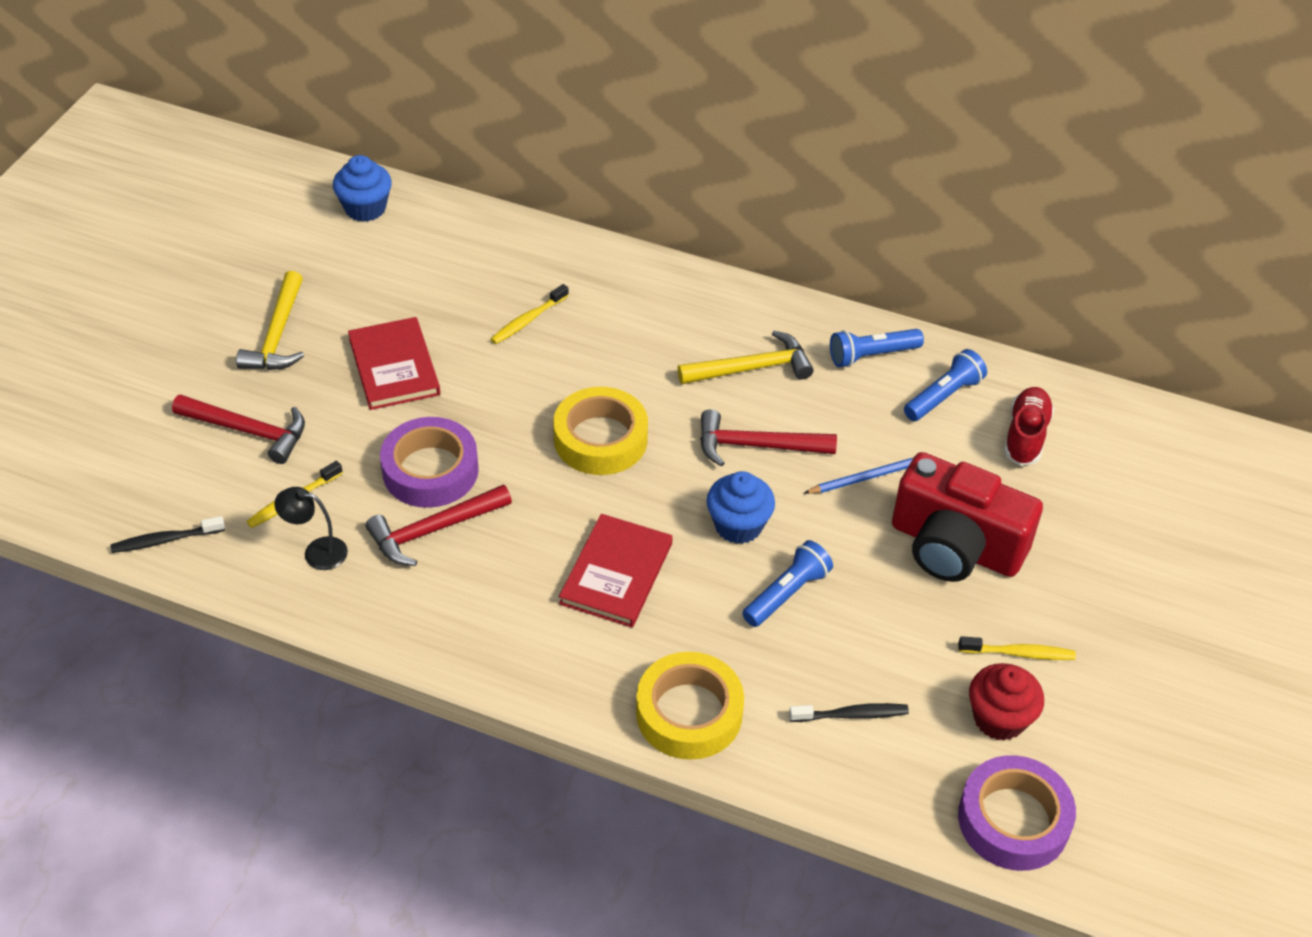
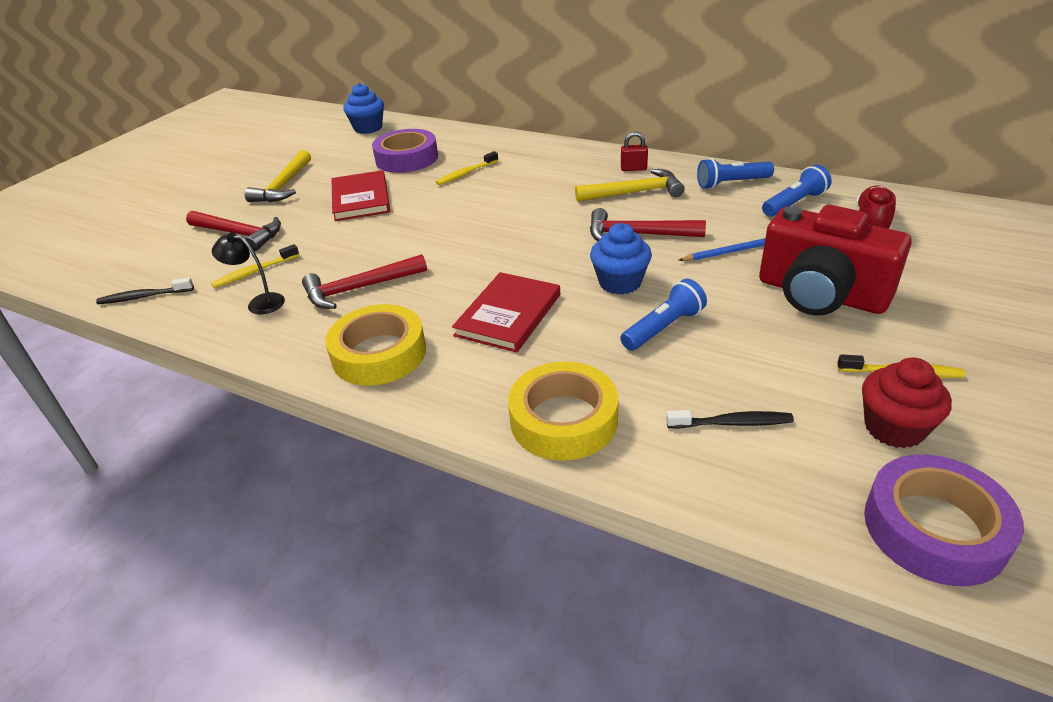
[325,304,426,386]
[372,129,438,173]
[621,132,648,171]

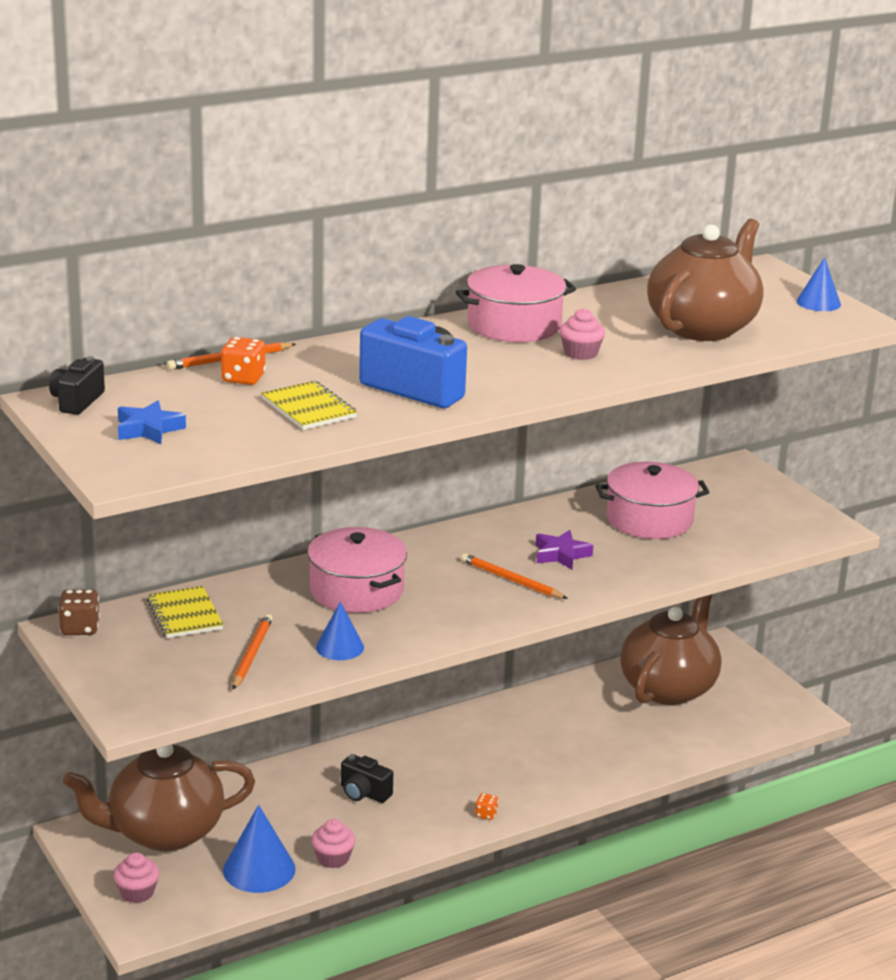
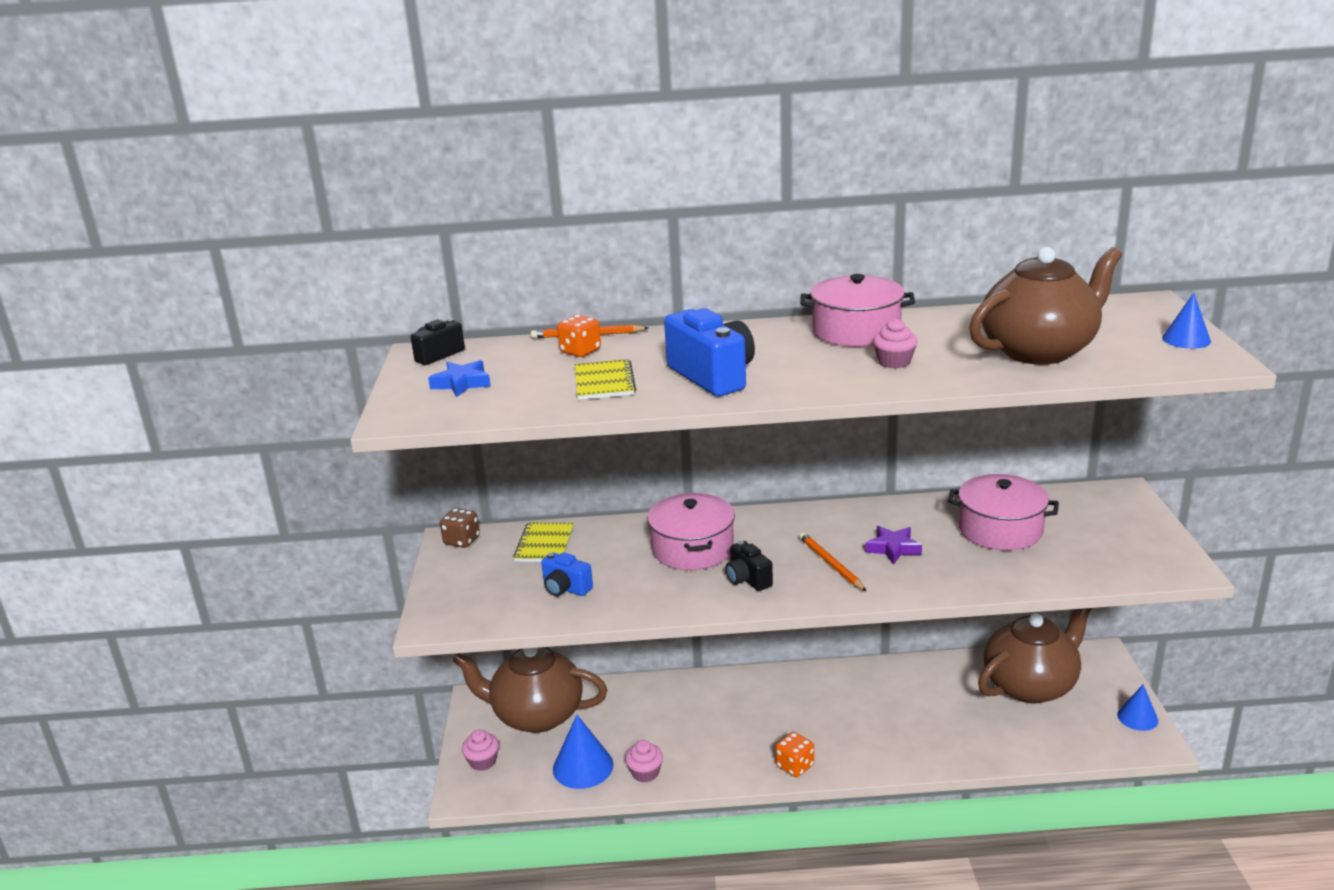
[541,552,593,596]
[725,541,773,591]
[775,732,814,777]
[1117,684,1158,731]

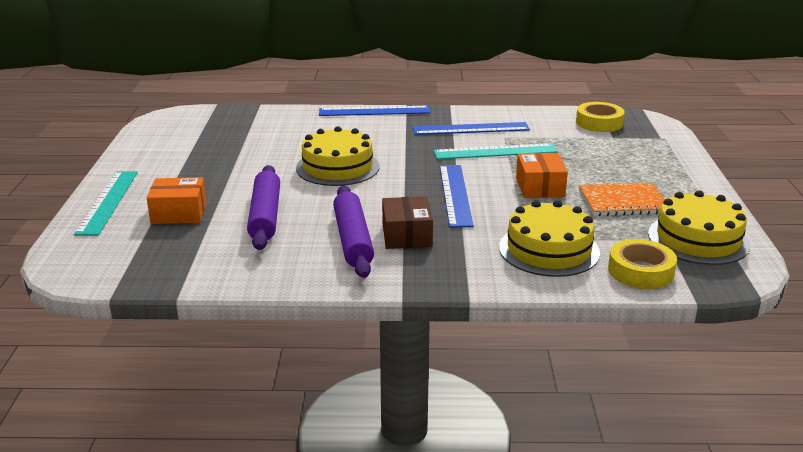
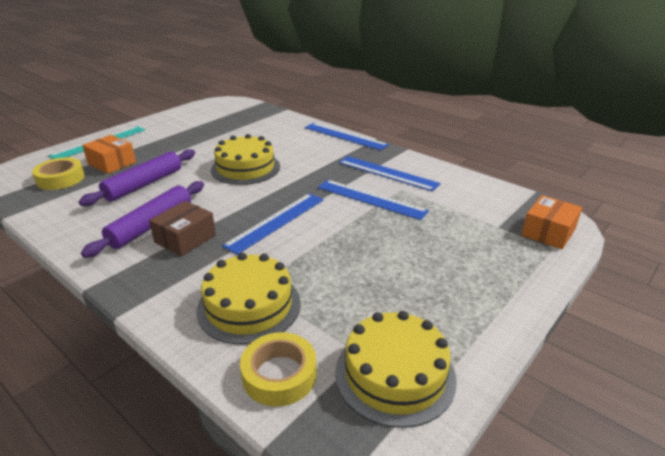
[32,158,85,190]
[318,180,429,220]
[521,195,582,249]
[579,183,665,216] (first image)

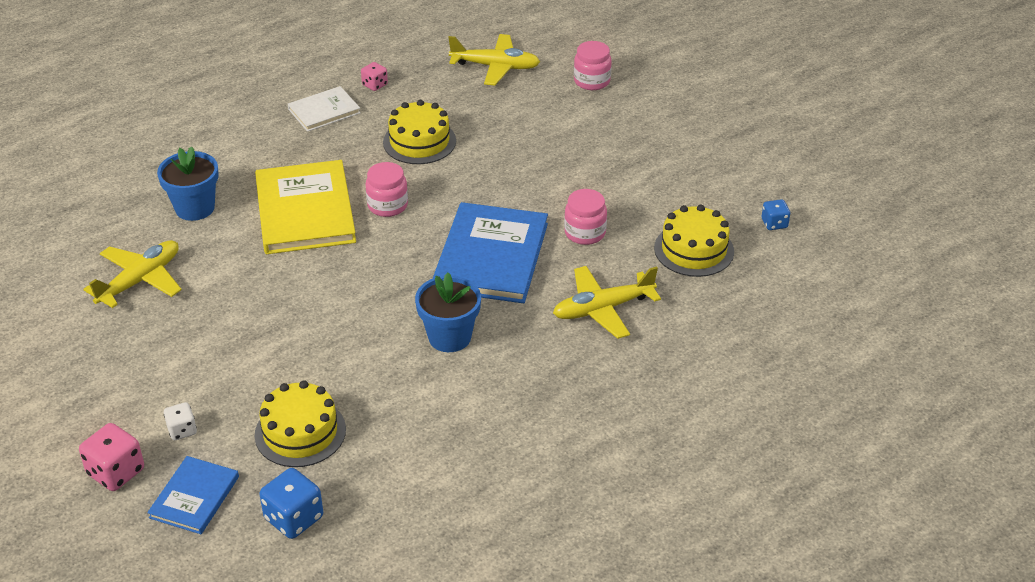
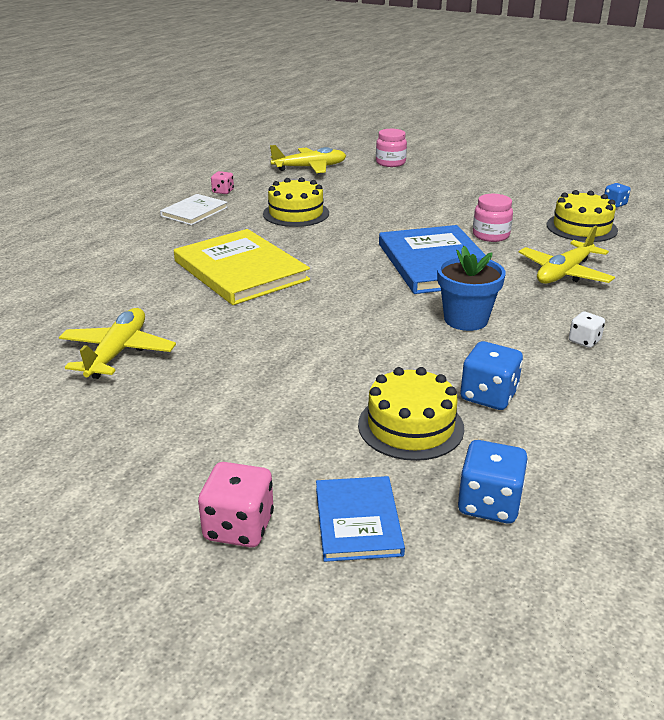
[460,341,523,410]
[569,311,605,348]
[157,146,219,221] (first image)
[366,162,408,217] (first image)

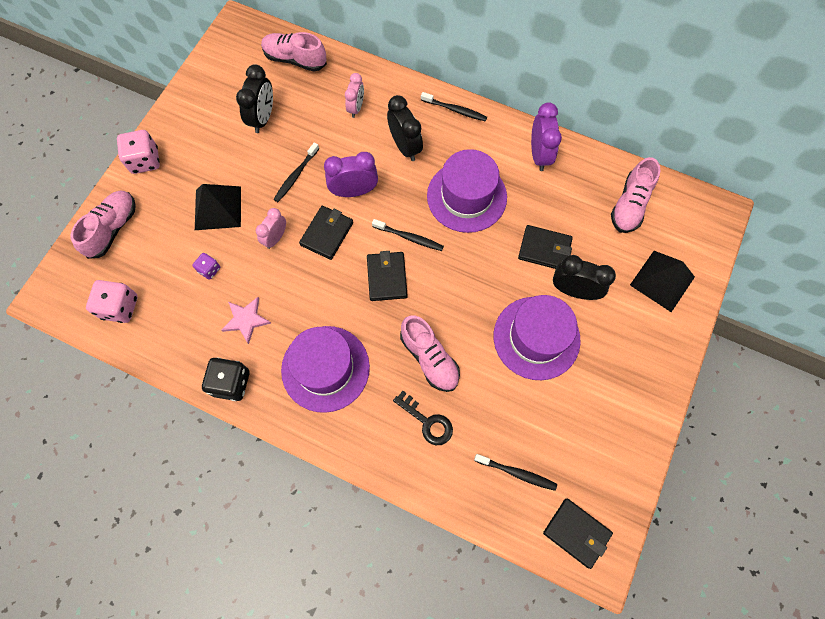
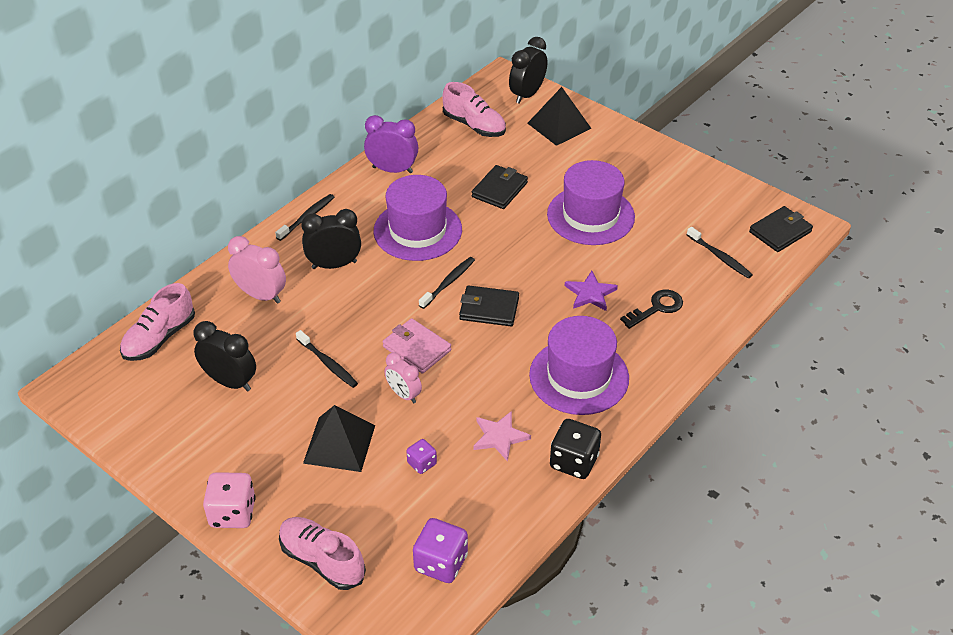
[228,236,286,304]
[383,318,451,374]
[413,518,468,583]
[509,37,547,104]
[565,271,618,311]
[687,227,752,278]
[324,152,378,197] (first image)

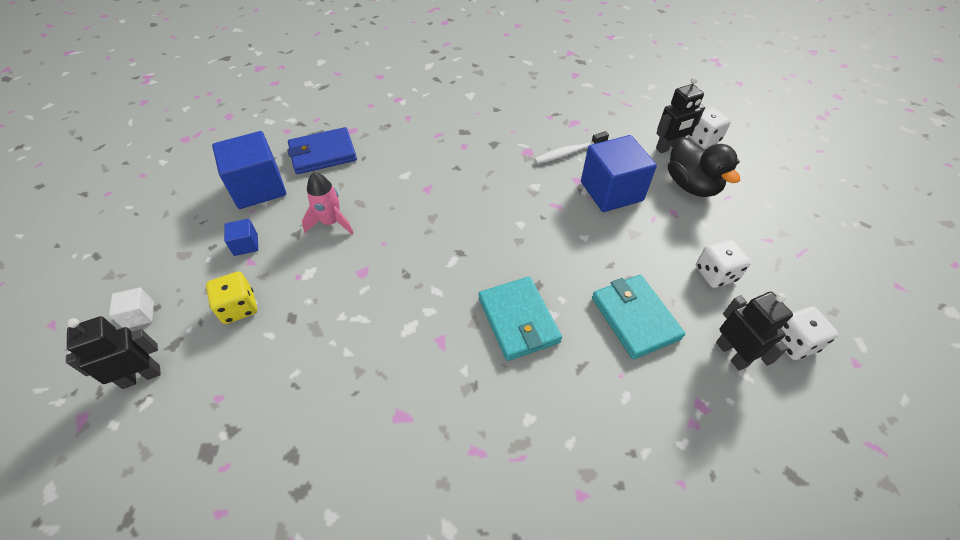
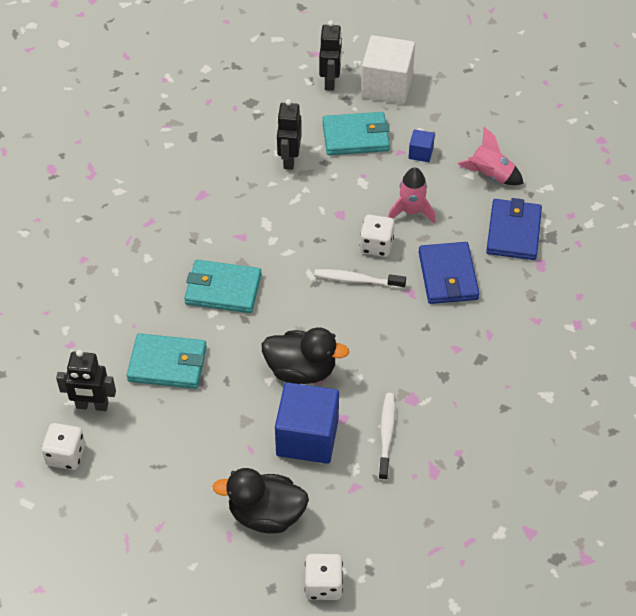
[262,327,349,384]
[277,99,302,170]
[314,269,406,289]
[322,112,390,155]
[360,214,395,257]
[361,35,415,104]
[419,242,480,304]
[458,127,524,185]

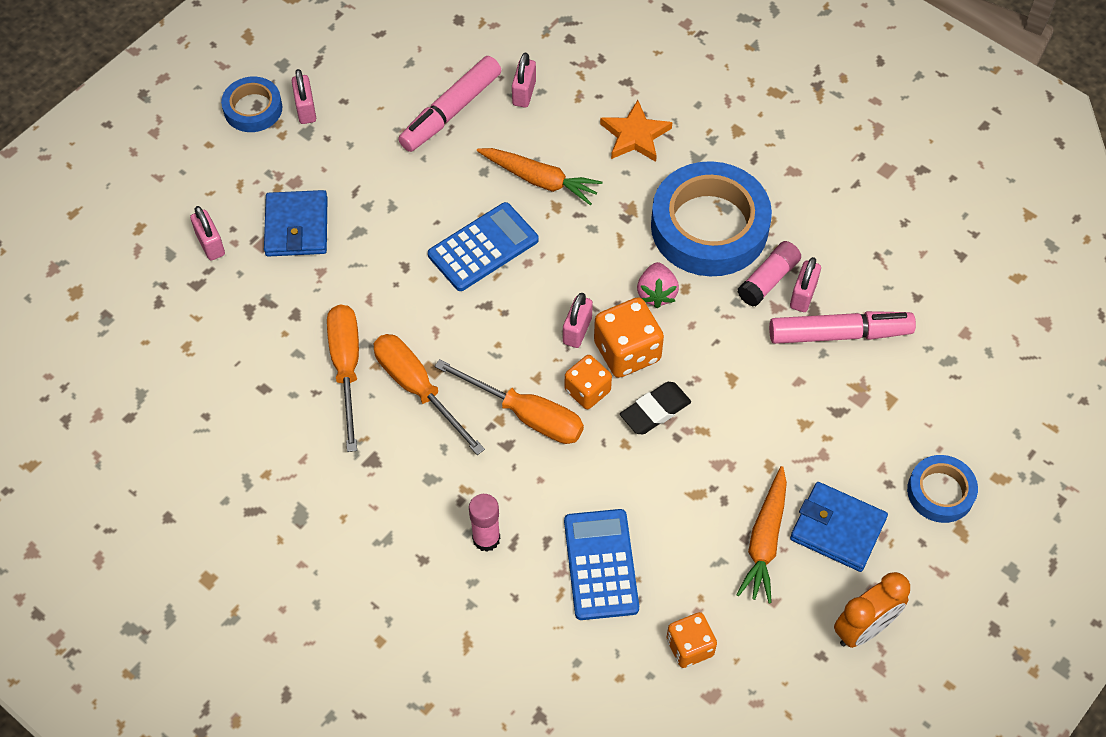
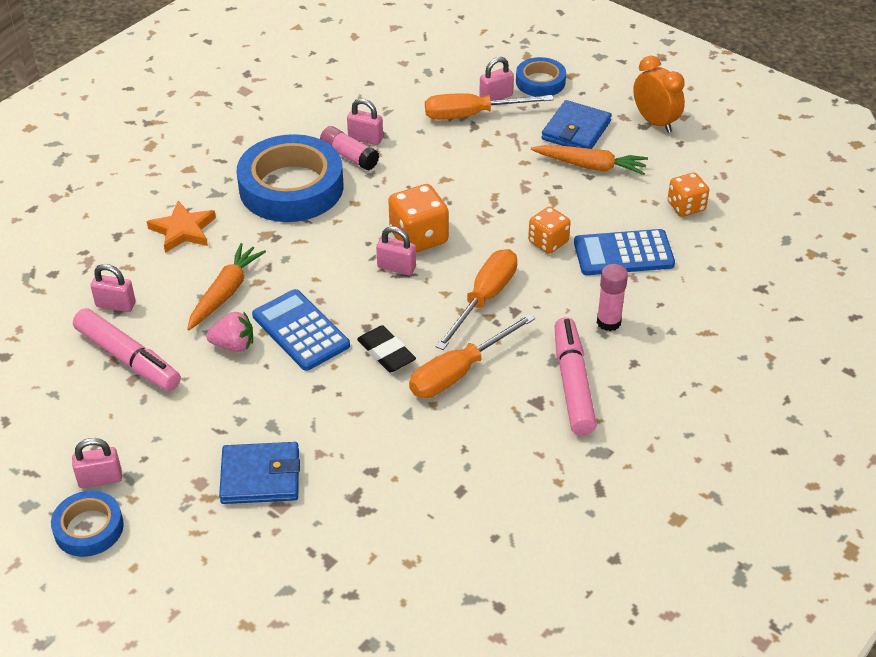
[206,311,253,352]
[357,325,416,372]
[425,93,554,120]
[479,57,514,100]
[528,207,571,254]
[554,317,597,435]

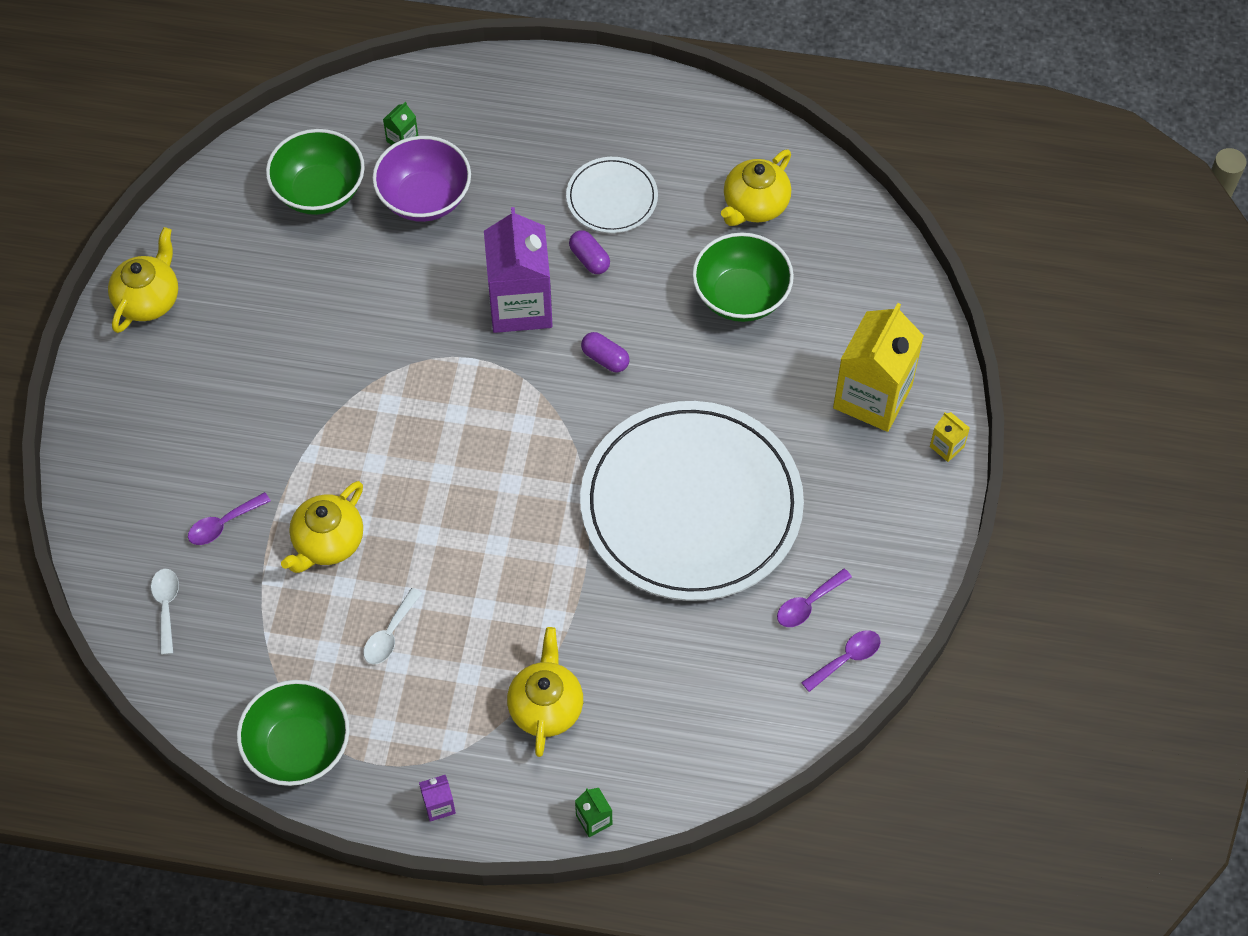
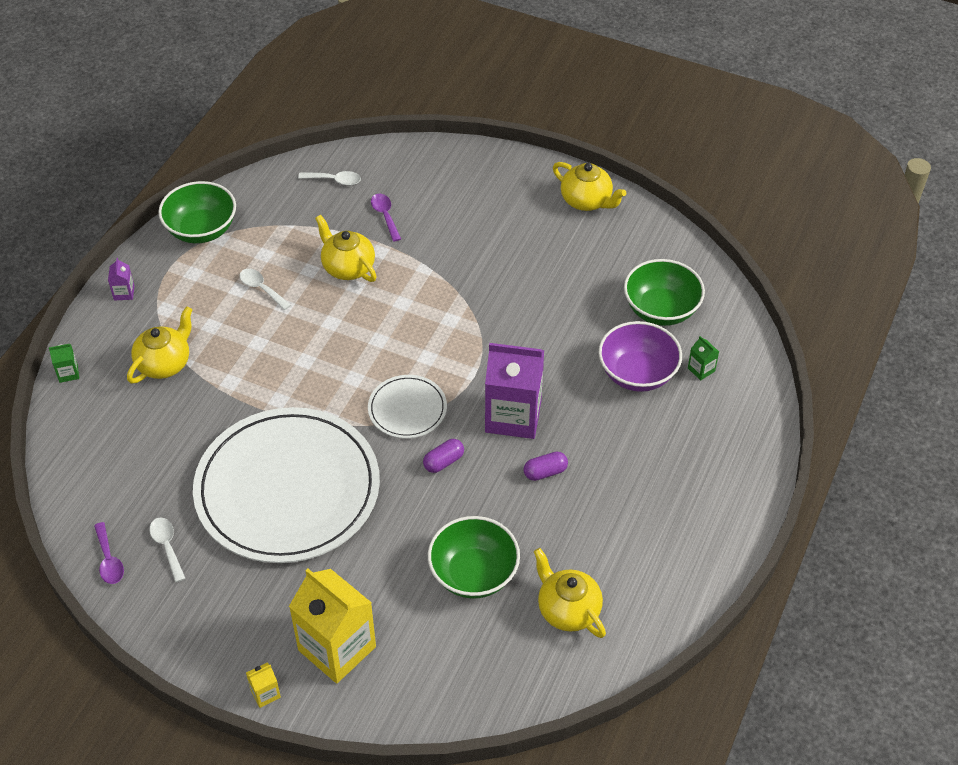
[127,306,193,384]
[149,517,186,582]
[368,375,447,438]

